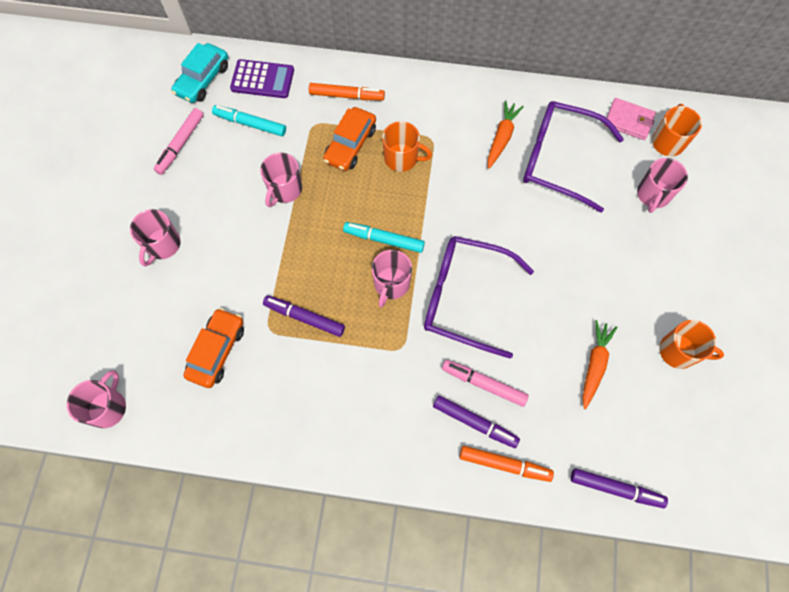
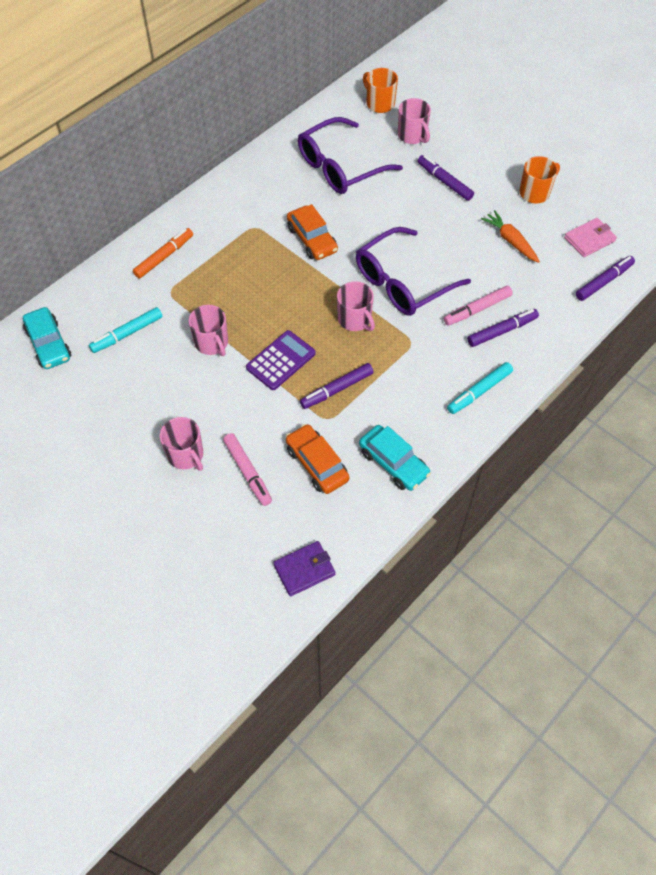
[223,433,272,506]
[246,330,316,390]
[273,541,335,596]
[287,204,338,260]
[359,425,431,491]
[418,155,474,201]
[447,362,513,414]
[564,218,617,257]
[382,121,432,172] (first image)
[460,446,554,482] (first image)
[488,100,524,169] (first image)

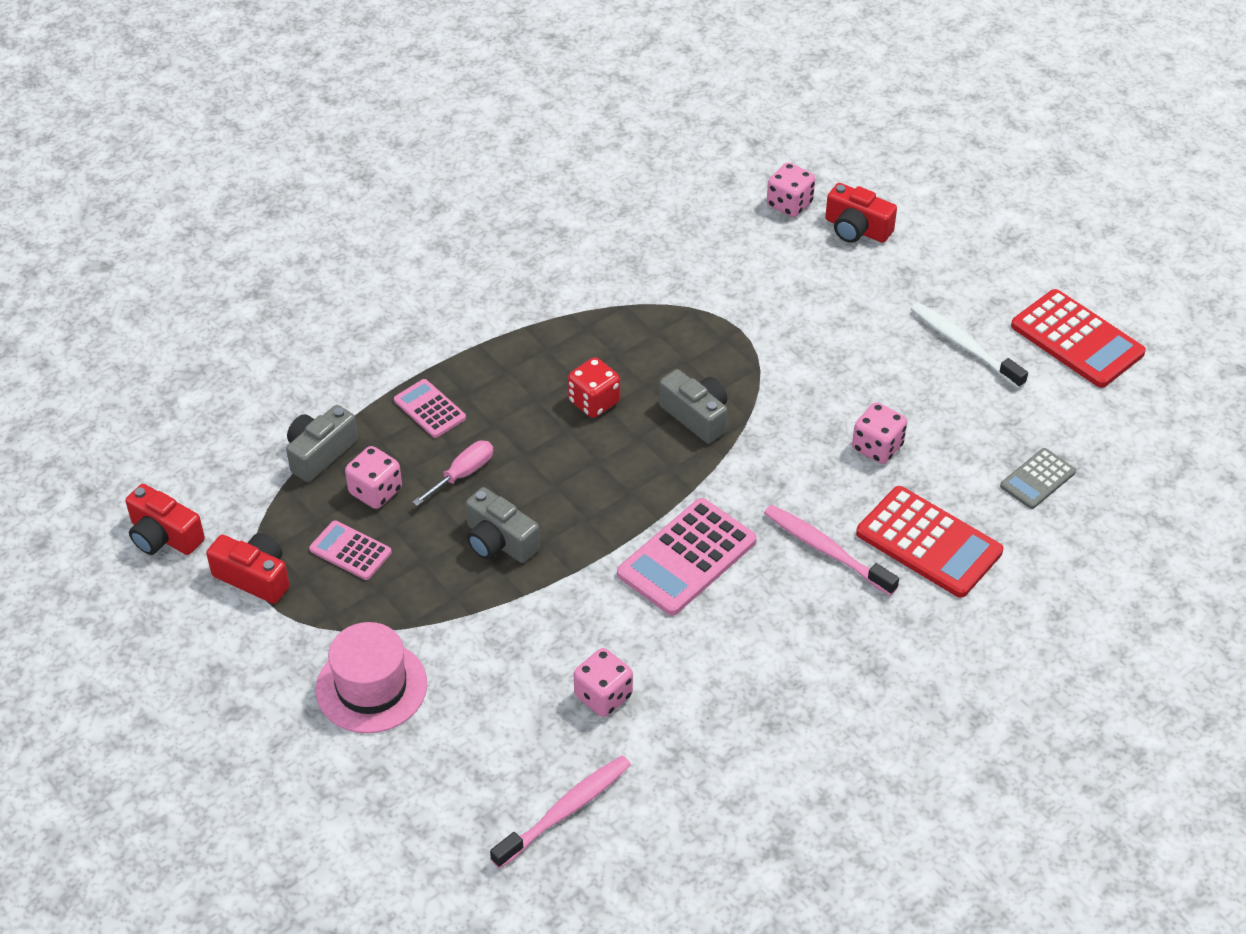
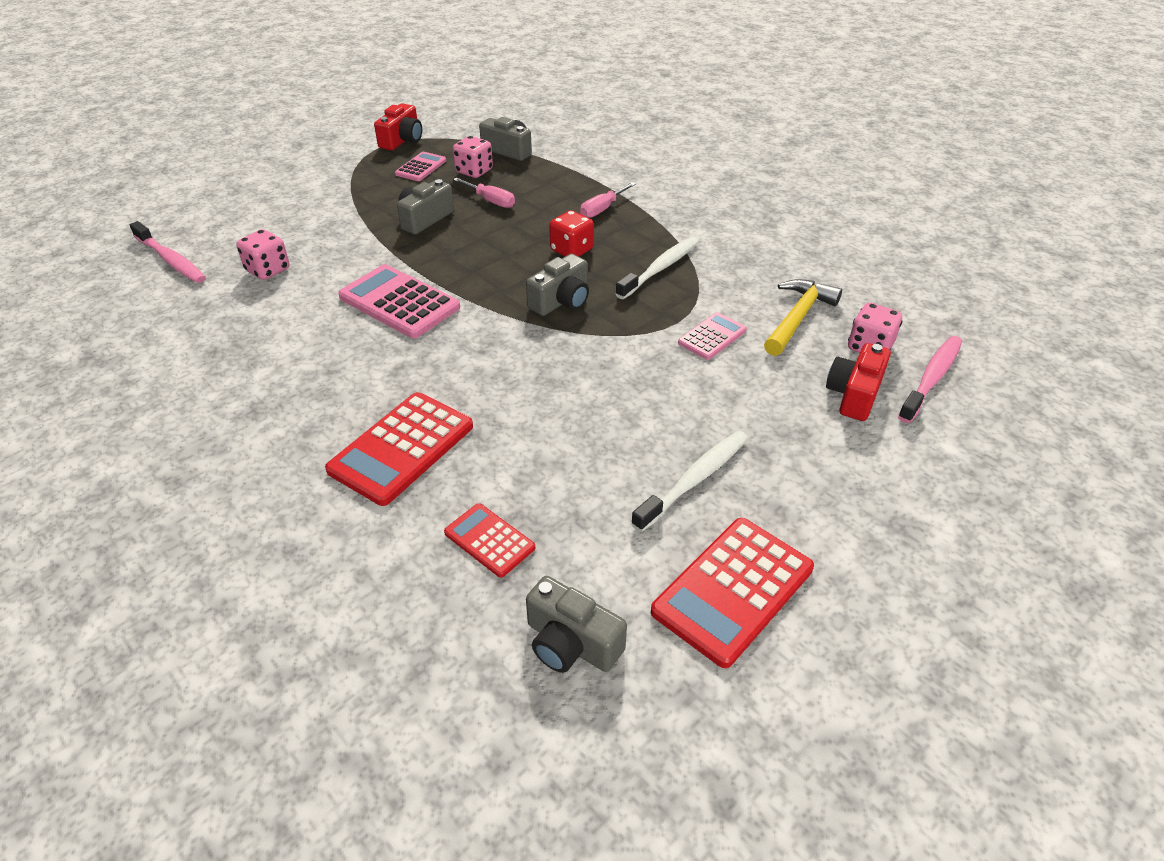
[444,503,535,577]
[526,576,627,673]
[580,182,636,218]
[616,237,699,299]
[678,312,747,360]
[764,279,842,356]
[898,336,962,423]
[125,484,205,555] (first image)
[316,622,427,733] (first image)
[852,402,907,464] (first image)

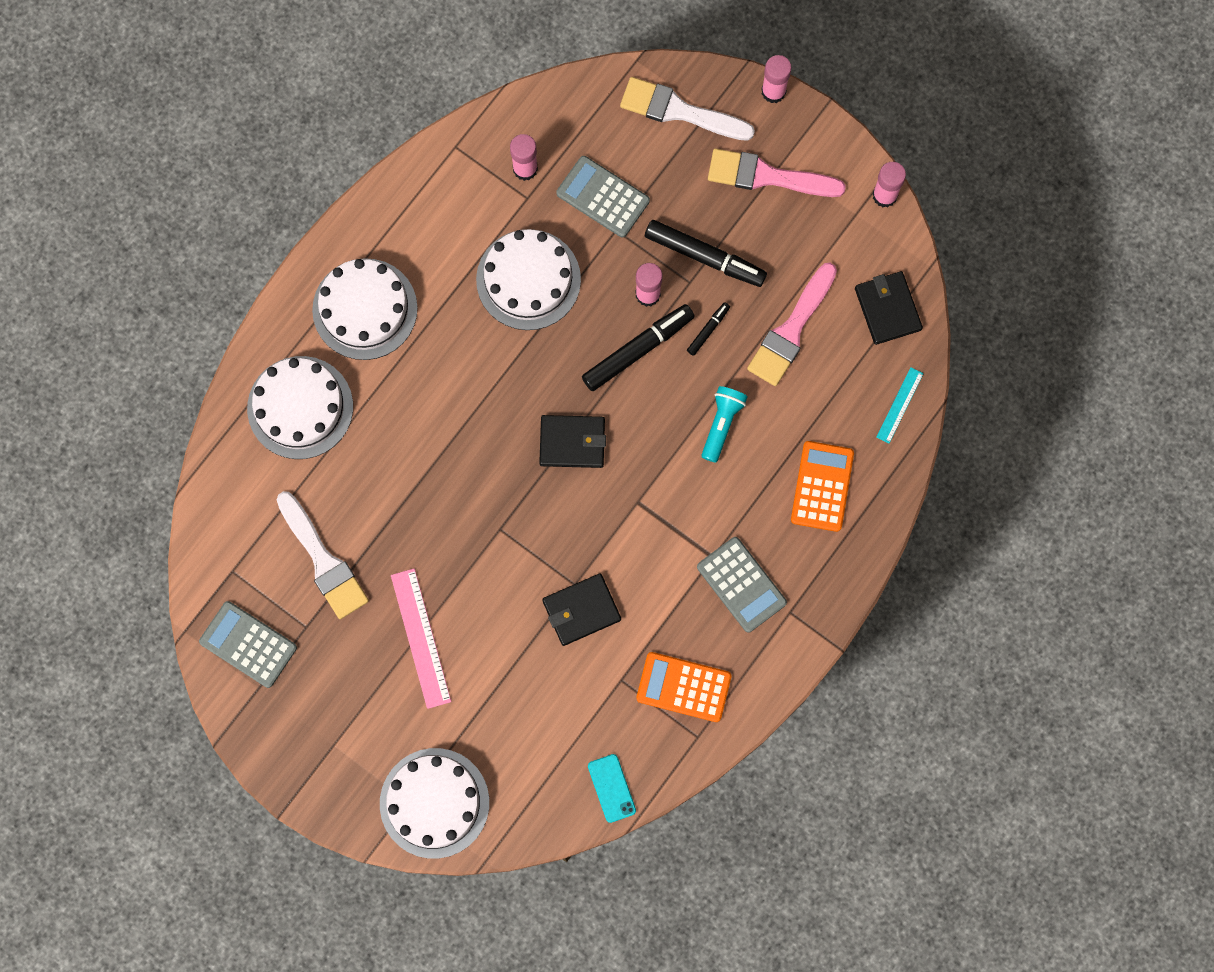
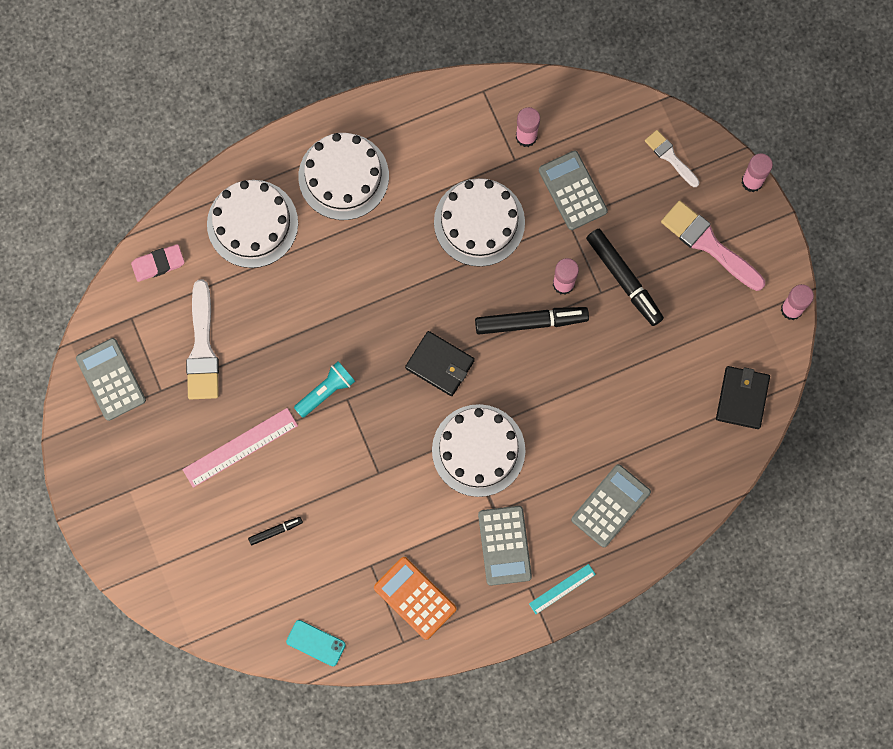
[131,244,185,282]
[182,408,298,488]
[248,517,303,545]
[286,620,346,666]
[294,361,355,418]
[432,404,525,497]
[529,564,596,614]
[571,464,651,547]
[645,130,699,187]
[542,573,621,646] (first image)
[747,263,837,386] (first image)

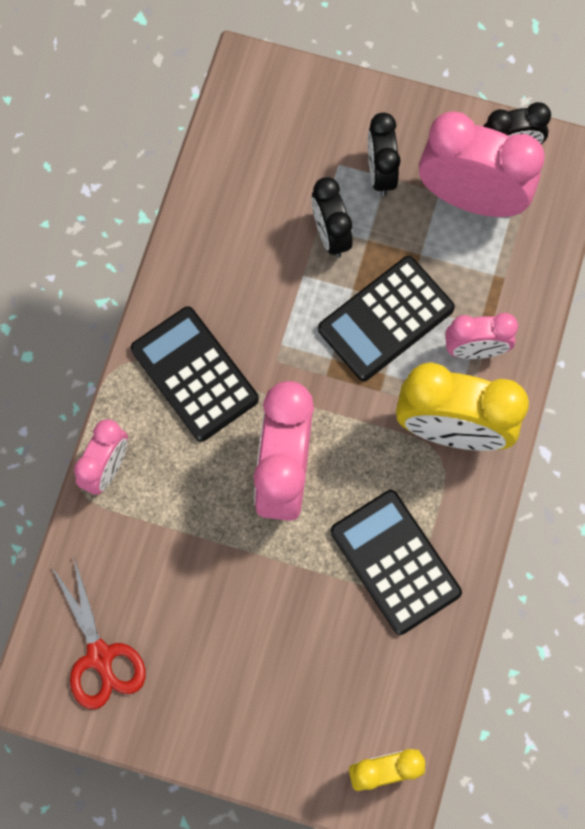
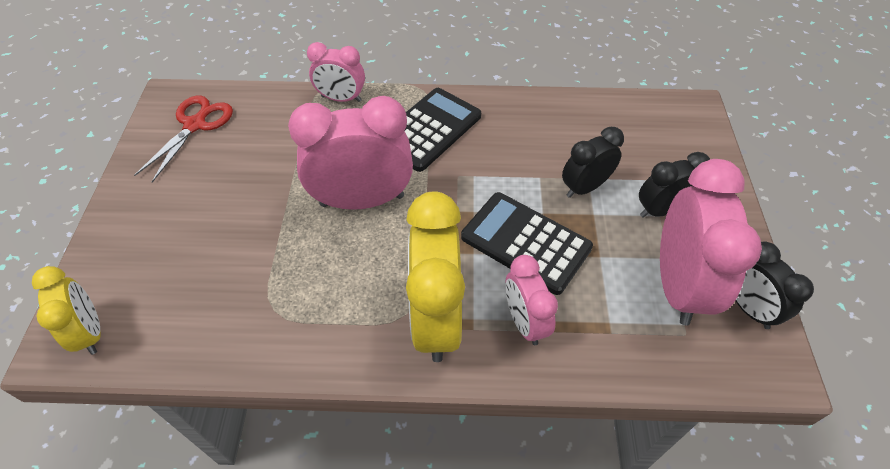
[134,95,233,183]
[330,490,462,635] (first image)

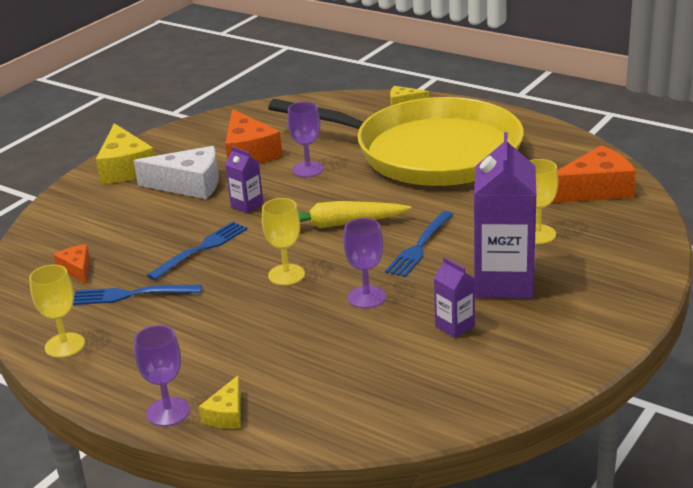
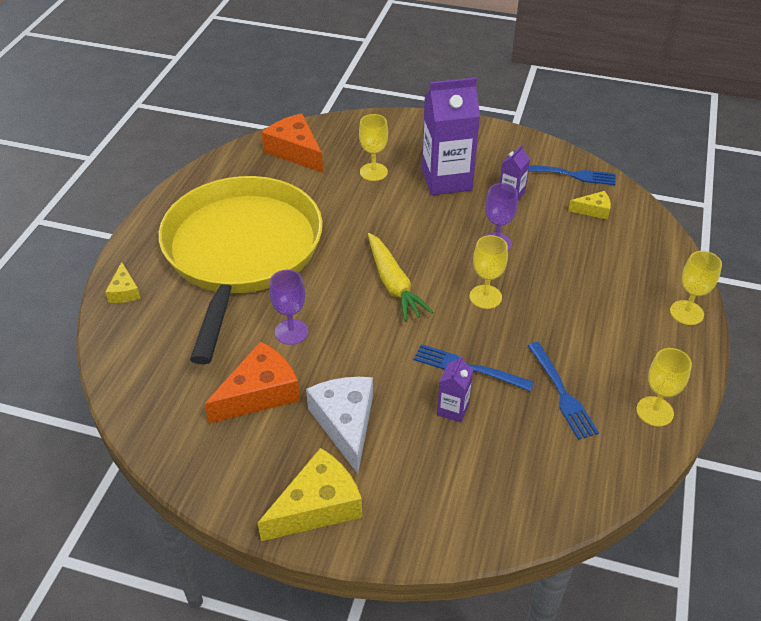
[437,356,473,423]
[528,165,616,185]
[568,191,611,220]
[670,251,722,325]
[54,244,90,284] (first image)

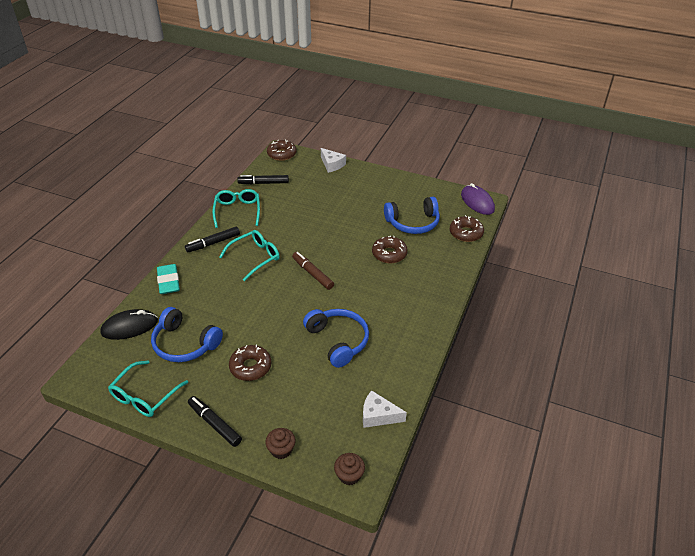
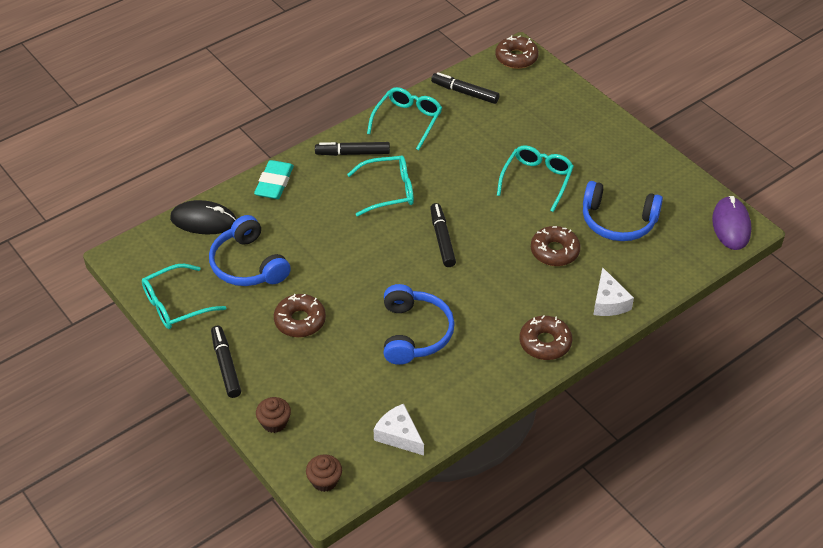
[430,203,456,267]
[497,145,574,212]
[520,315,572,360]
[593,267,634,316]

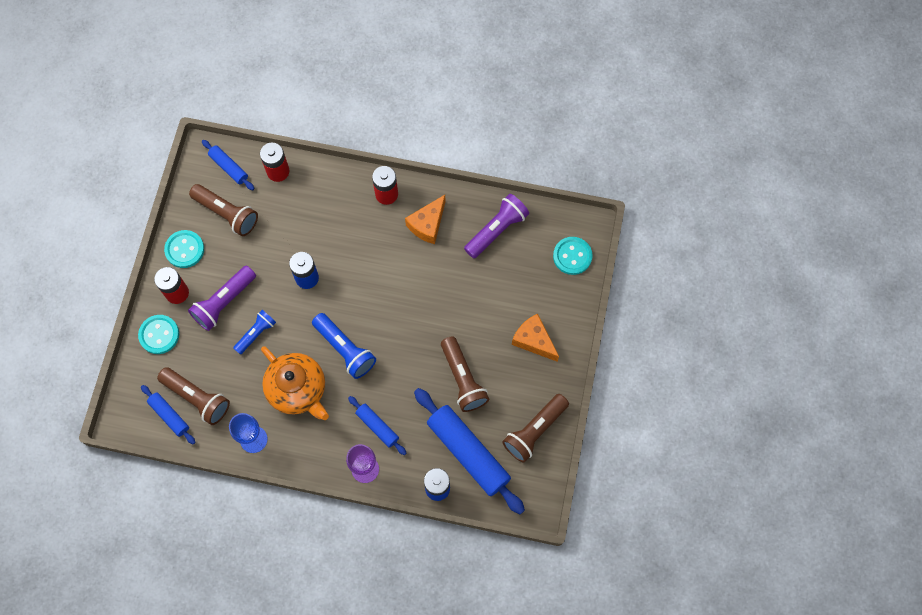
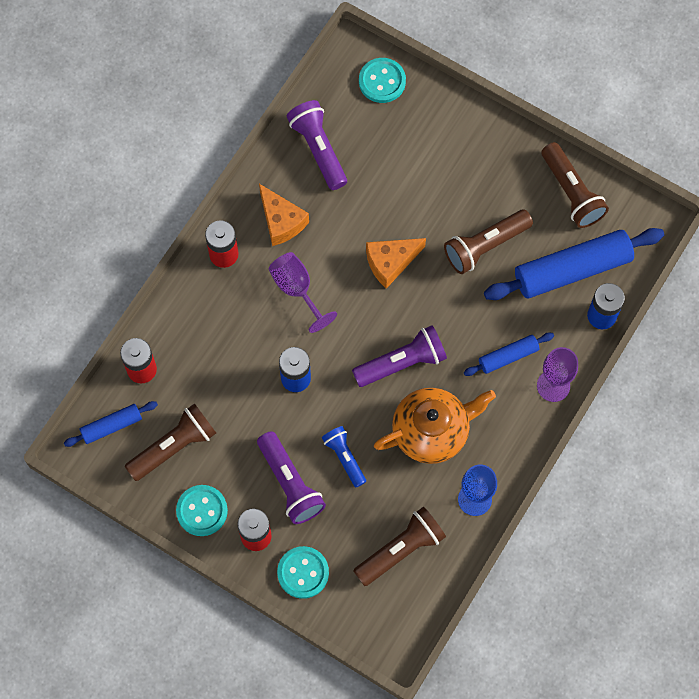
[269,252,337,333]
[352,325,447,387]
[366,238,426,289]
[444,210,533,274]
[141,385,196,444] (first image)

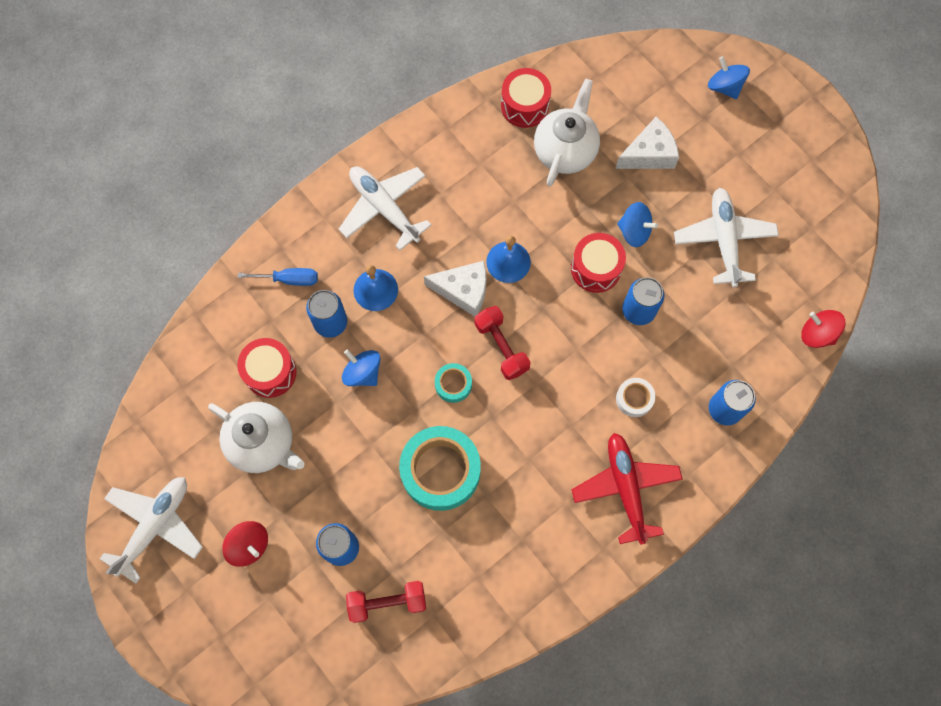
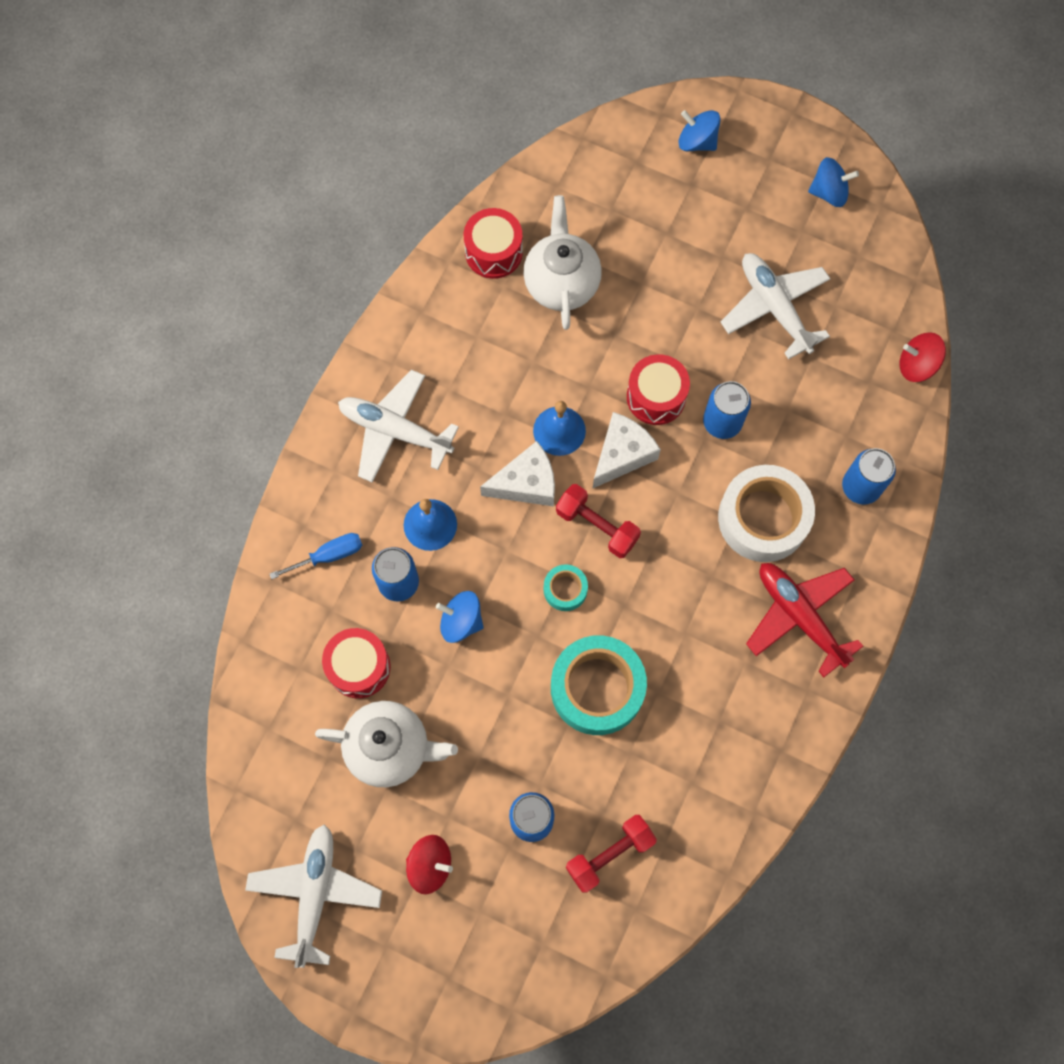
[593,412,661,488]
[718,465,815,562]
[808,157,859,207]

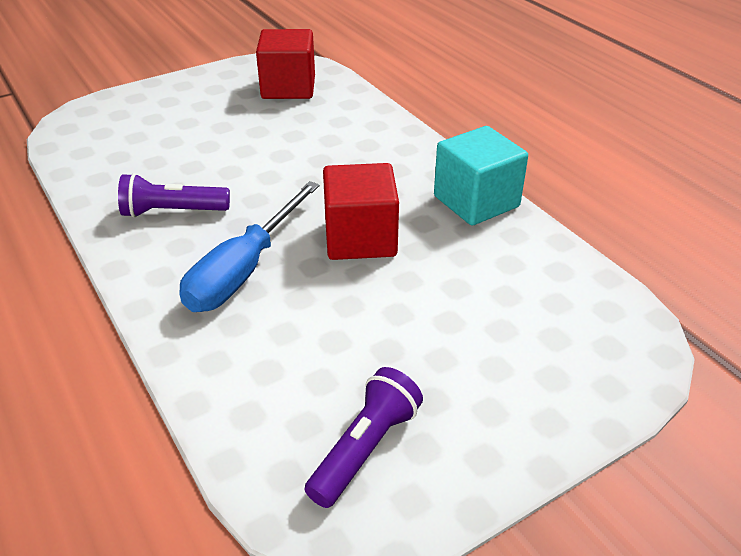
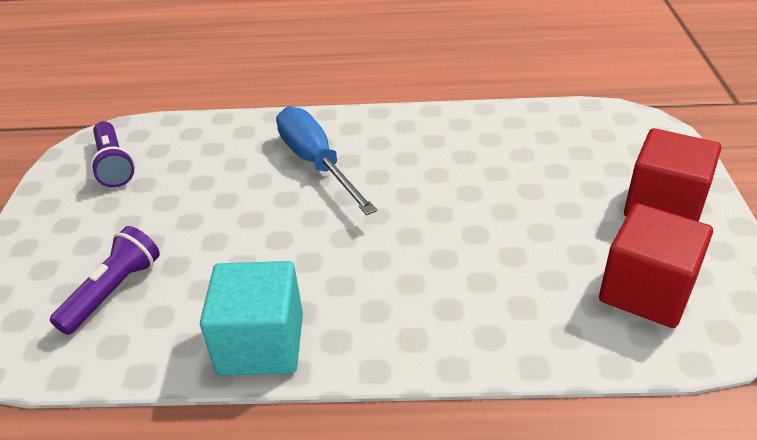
[50,226,160,335]
[624,128,721,222]

